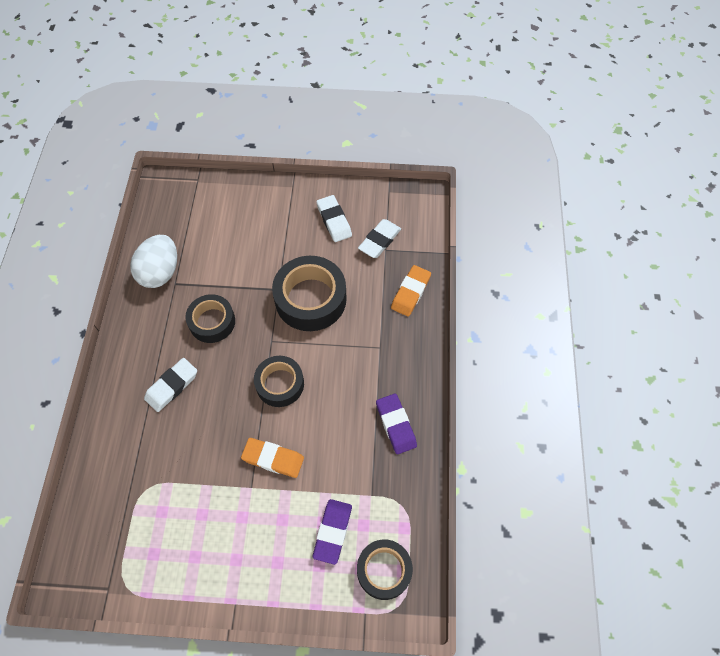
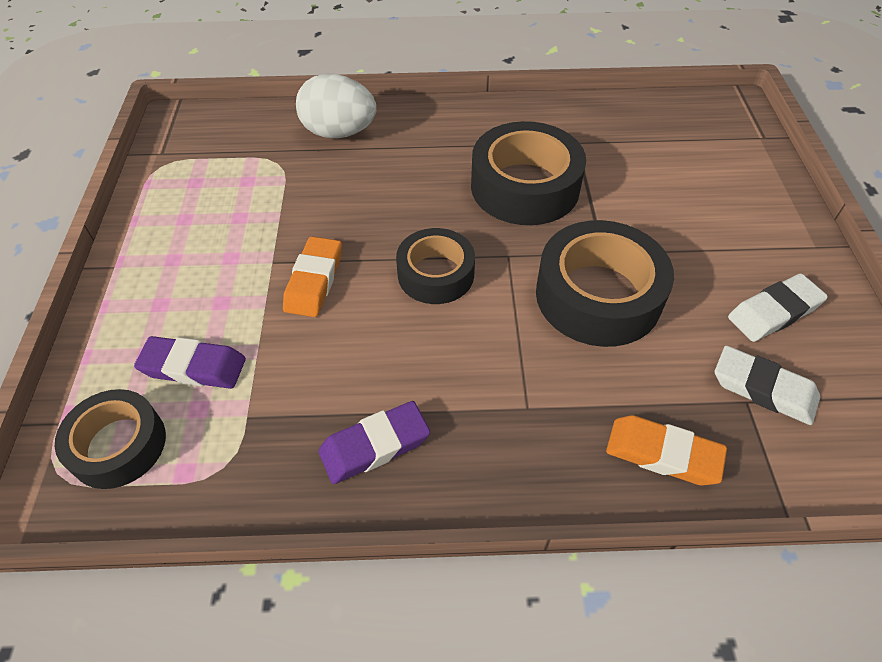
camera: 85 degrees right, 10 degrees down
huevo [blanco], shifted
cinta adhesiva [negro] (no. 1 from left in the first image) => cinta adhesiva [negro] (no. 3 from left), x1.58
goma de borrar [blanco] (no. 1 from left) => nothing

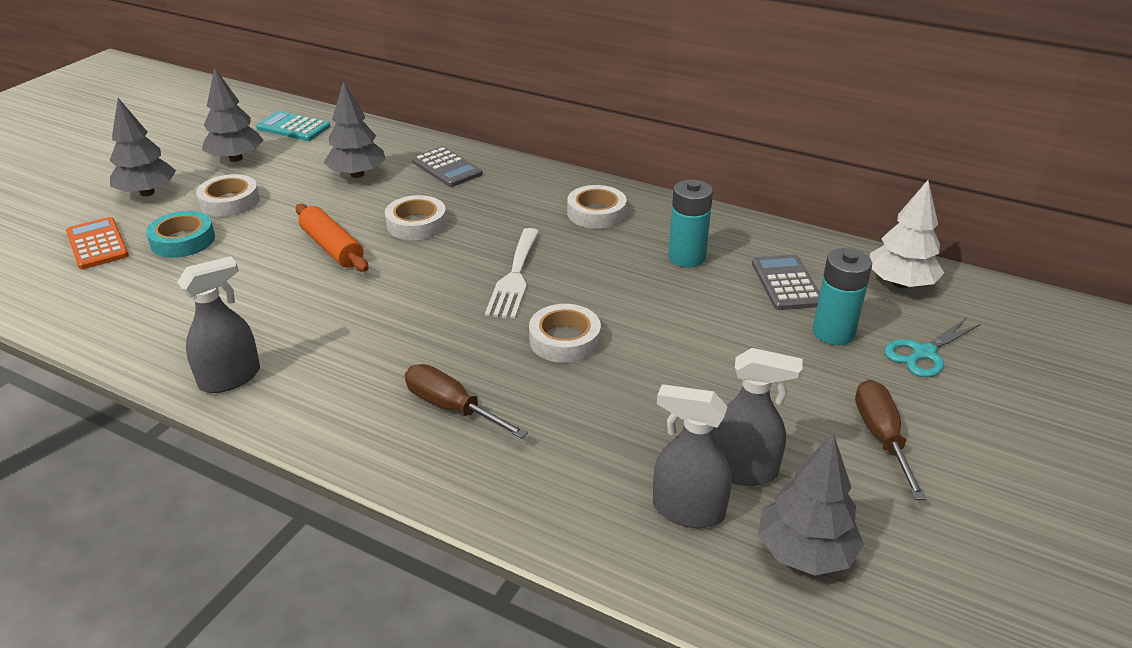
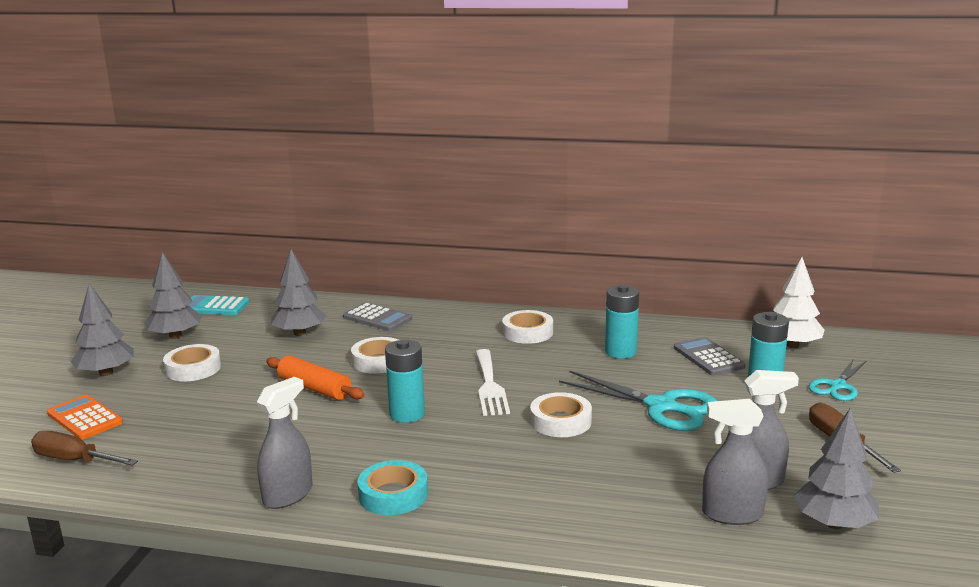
camera: 15 degrees left, 15 degrees down
destornillador [marrón] (no. 1 from left), shifted
cinta adhesiva [turquesa], shifted
nothing => pila [turquesa] (no. 1 from left)
nothing => tijeras [turquesa] (no. 1 from left)

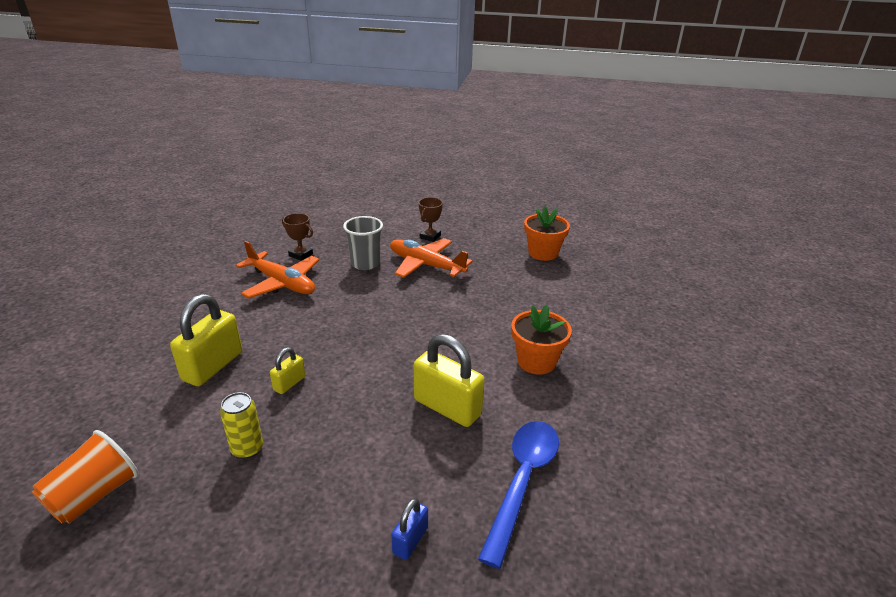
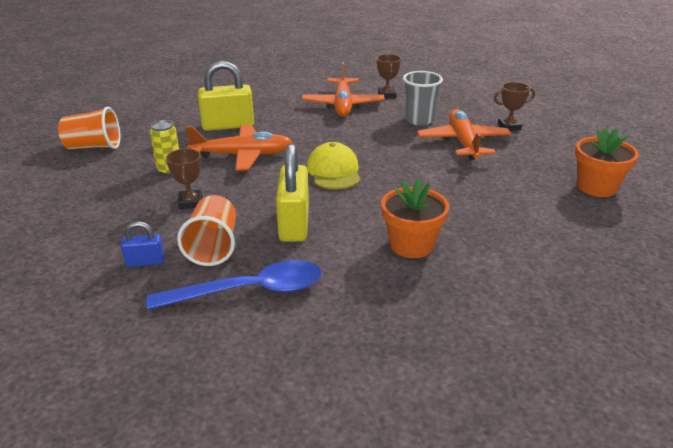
camera: 55 degrees right, 0 degrees up
nothing => trofeo [marrón] (no. 1 from left)
nothing => vaso [naranja] (no. 2 from left)
candado [amarillo] (no. 2 from left) => avión [naranja] (no. 1 from left)
nothing => gorra [amarillo]

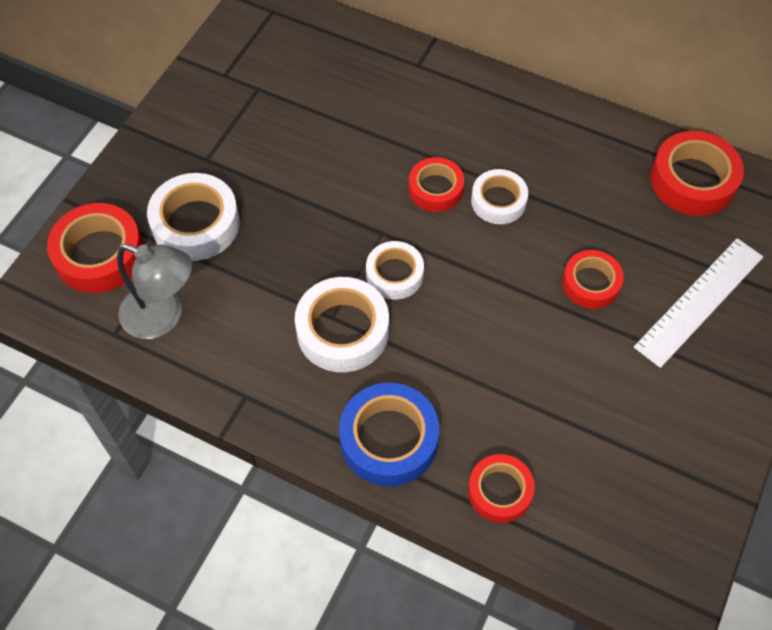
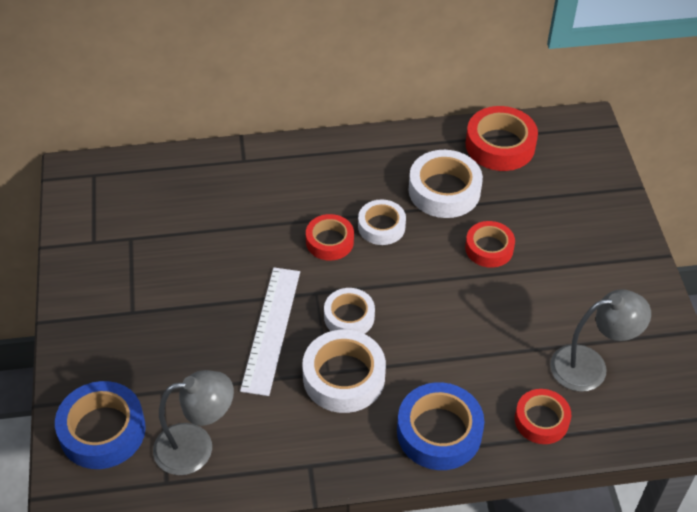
camera: 35 degrees left, 10 degrees down
cinta adhesiva [rojo] (no. 1 from left) => cinta adhesiva [azul] (no. 1 from left)
regla [blanco], shifted
cinta adhesiva [blanco] (no. 1 from left in the first image) => cinta adhesiva [blanco] (no. 4 from left), shifted
nothing => lámpara [gris] (no. 2 from left)

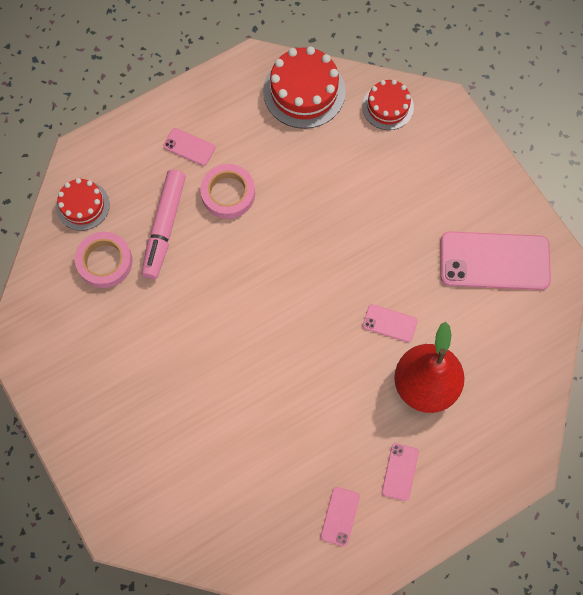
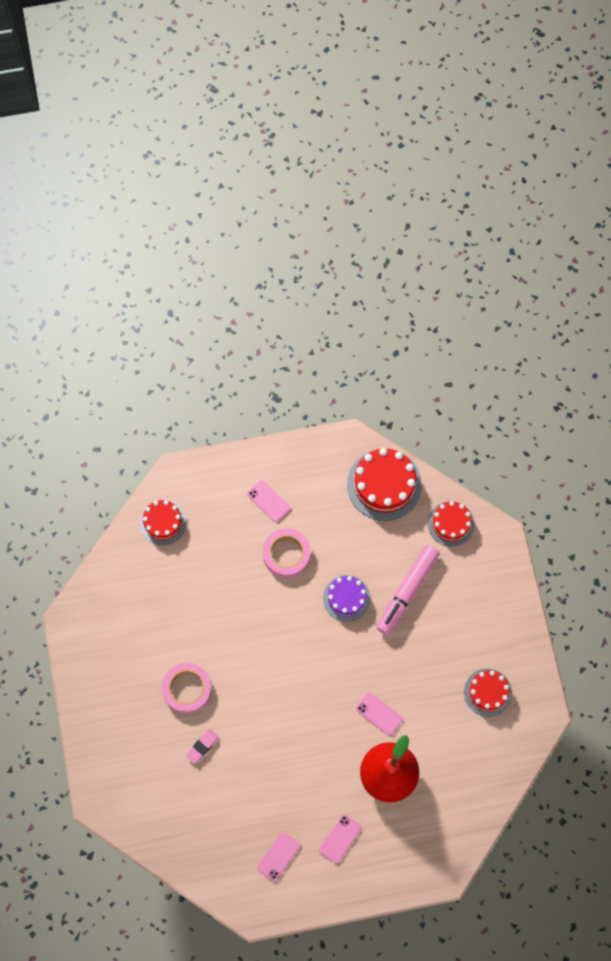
camera: 20 degrees right, 0 degrees up
cinta adhesiva [rosa] (no. 1 from left), shifted
nothing => goma de borrar [rosa]
nothing => tarta [morado]
rotulador [rosa], shifted
móvil [rosa] (no. 5 from left) => tarta [rojo] (no. 4 from left)

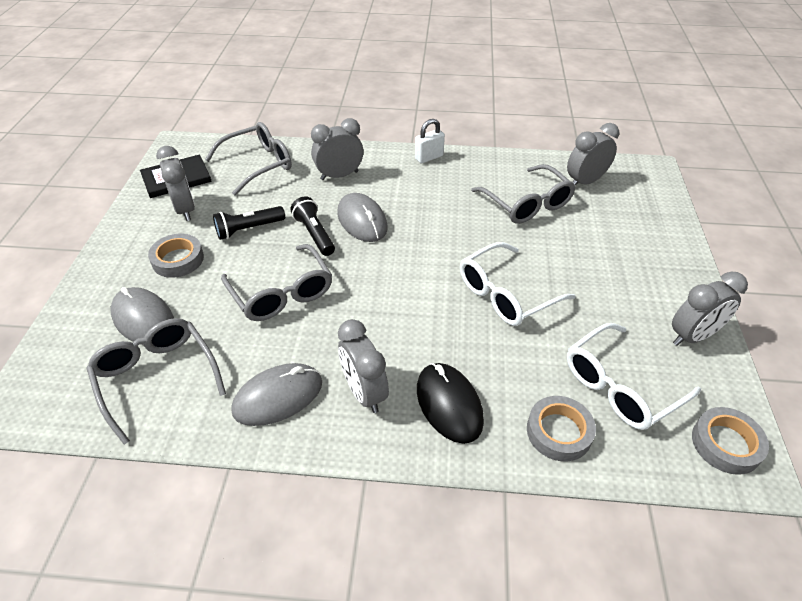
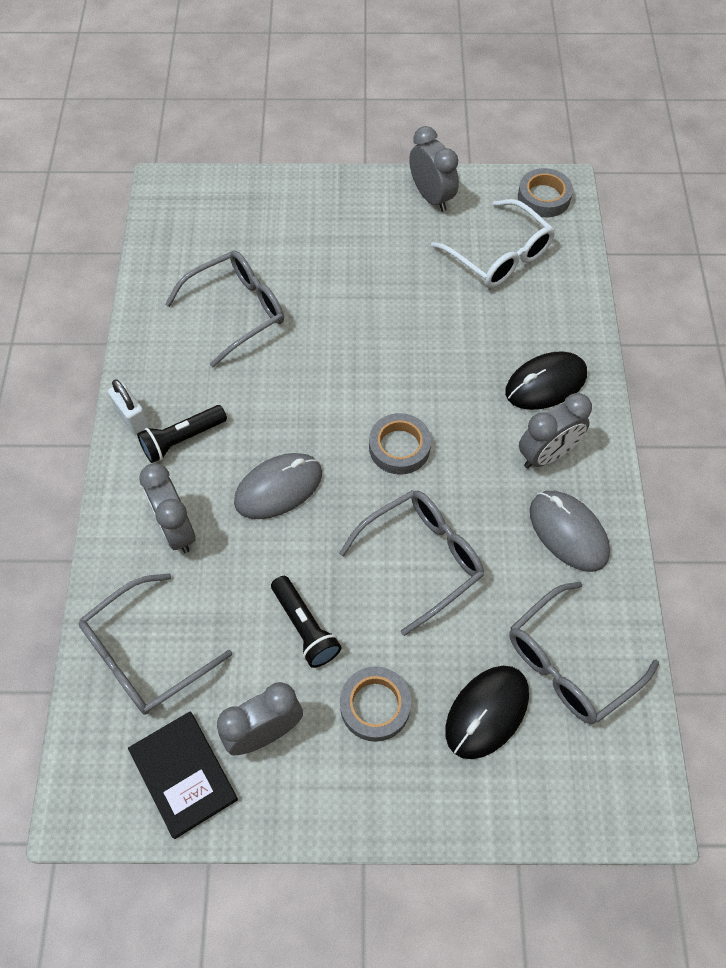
camera: 95 degrees left, 15 degrees up
gafas [gris] (no. 2 from left in the first image) => gafas [gris] (no. 1 from left), 90 degrees counterclockwise
lámpara de mano [negro] (no. 2 from left in the first image) => lámpara de mano [negro] (no. 1 from left), shifted
cinta adhesiva [gris] (no. 2 from left), shifted
ratón [gris] (no. 1 from left) => ratón [negro] (no. 1 from left)
gafas [blanco] (no. 1 from left) => nothing
despertador [gris] (no. 4 from left) => nothing

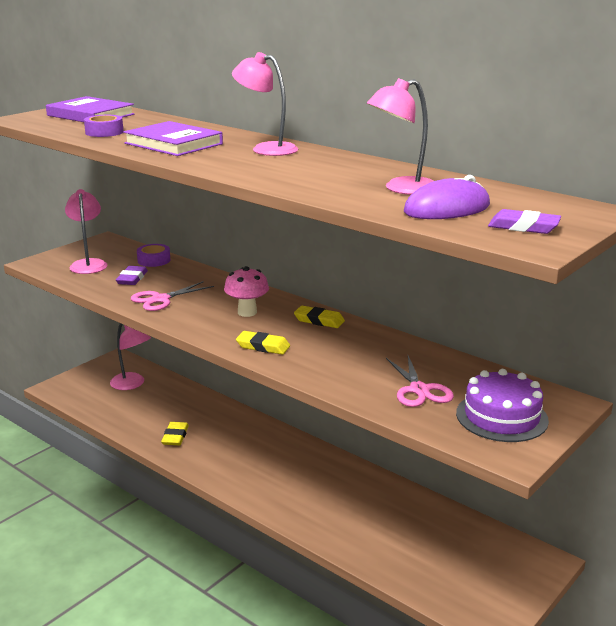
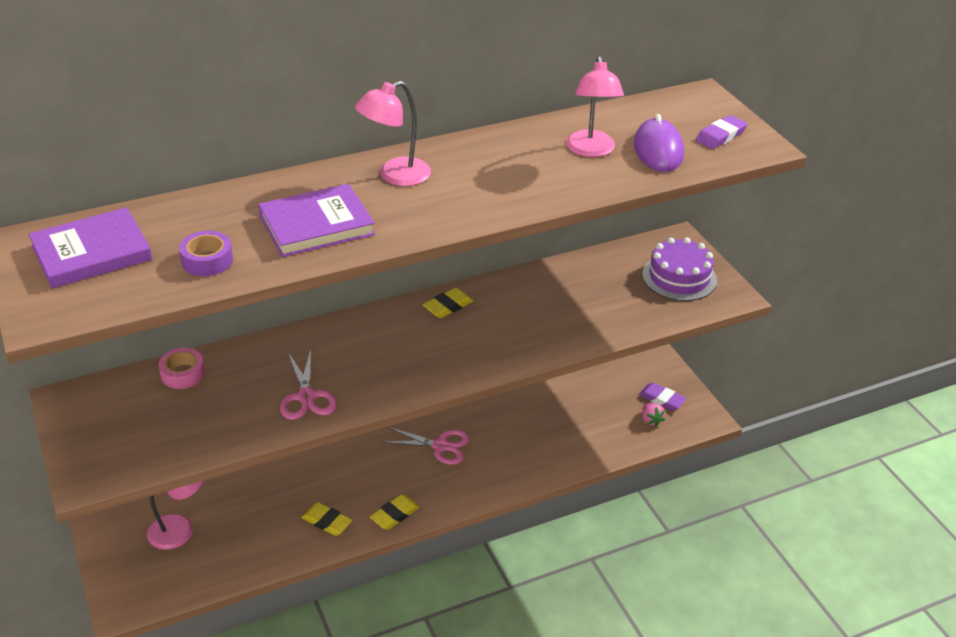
camera: 65 degrees left, 15 degrees up
cinta adhesiva [morado] (no. 2 from left) => cinta adhesiva [rosa]
goma de borrar [amarillo] (no. 2 from left), shifted
tijeras [rosa] (no. 2 from left), shifted
goma de borrar [morado] (no. 1 from left), shifted
nothing => fresa [rosa]
lámpara [rosa] (no. 1 from left) => nothing
seta [rosa] => nothing

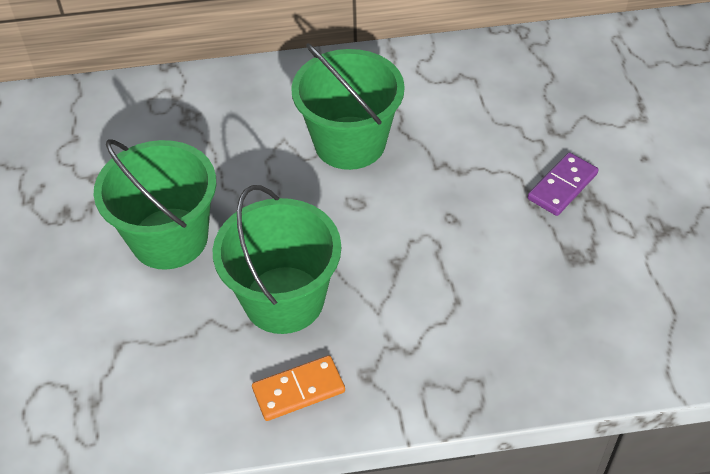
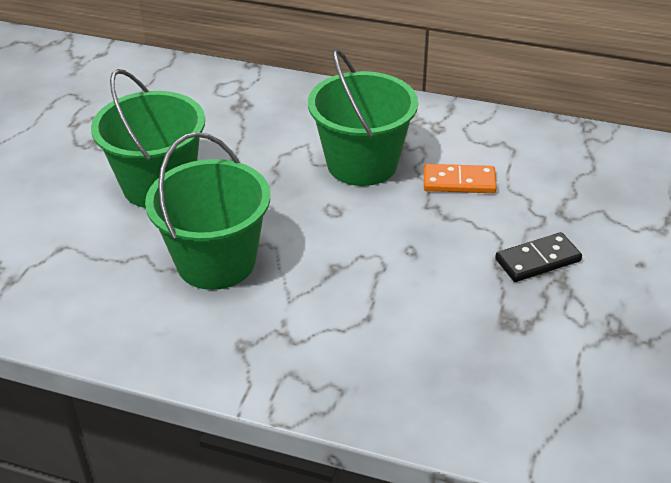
camera: 25 degrees right, 10 degrees down
ficha de dominó [naranja], shifted
ficha de dominó [morado] => ficha de dominó [negro]

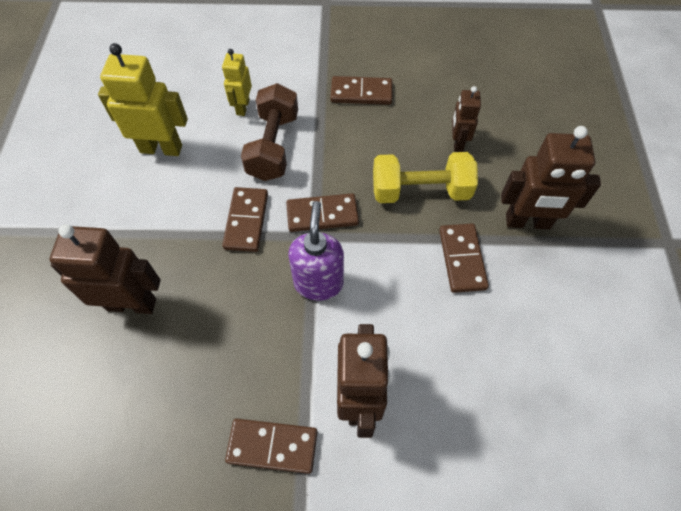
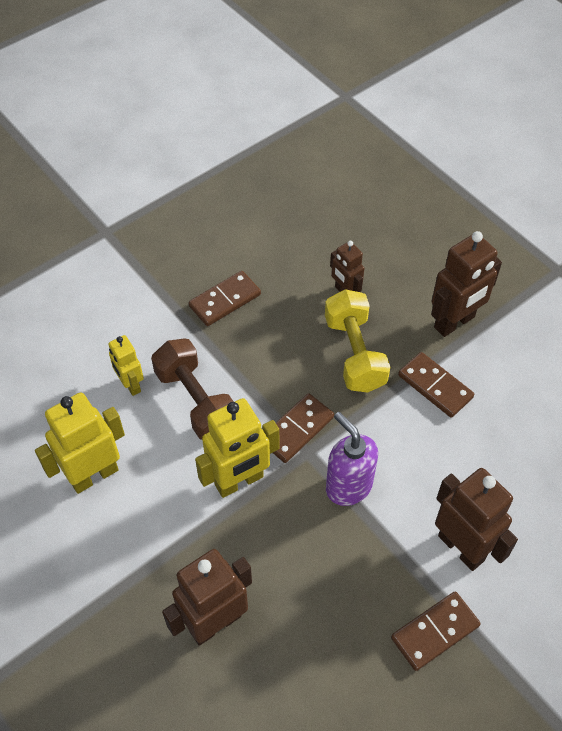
camera: 40 degrees left, 5 degrees down
ficha de dominó [marrón] (no. 1 from left) => robot [amarillo] (no. 3 from left)
mancuerna [amarillo], 60 degrees counterclockwise

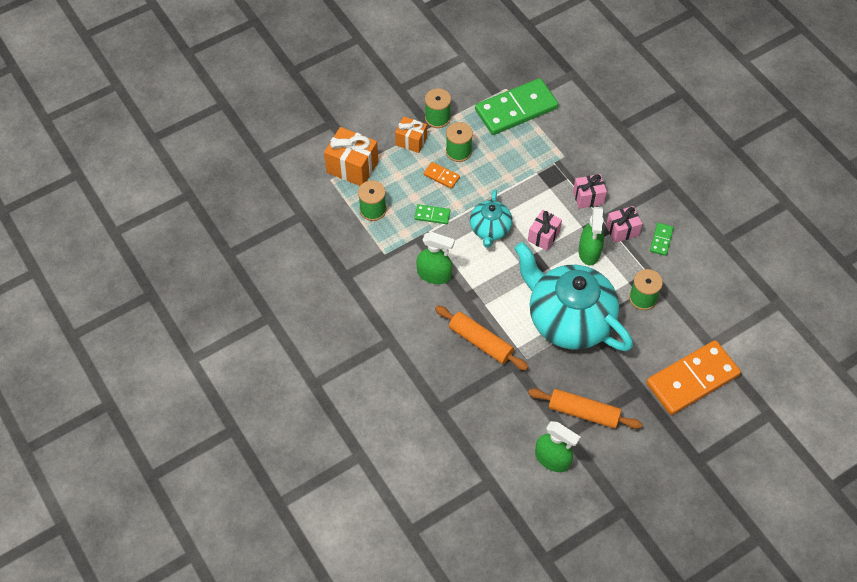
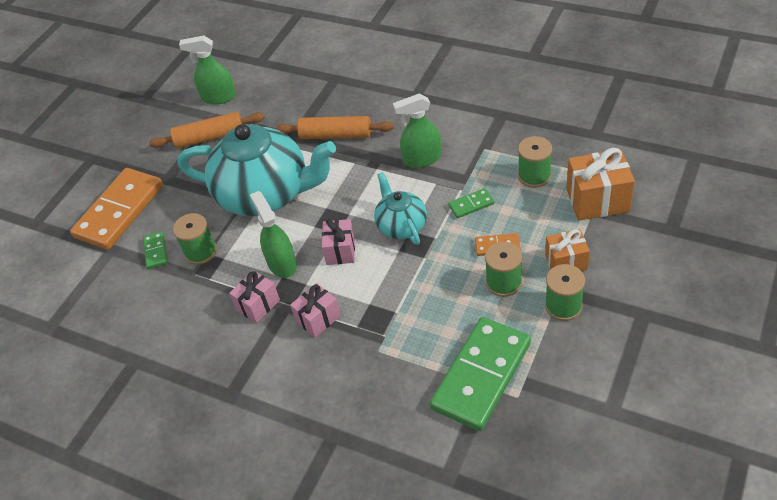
camera: 155 degrees right, 10 degrees down
ficha de dominó [verde] (no. 3 from left in the first image) => ficha de dominó [verde] (no. 1 from left), shifted

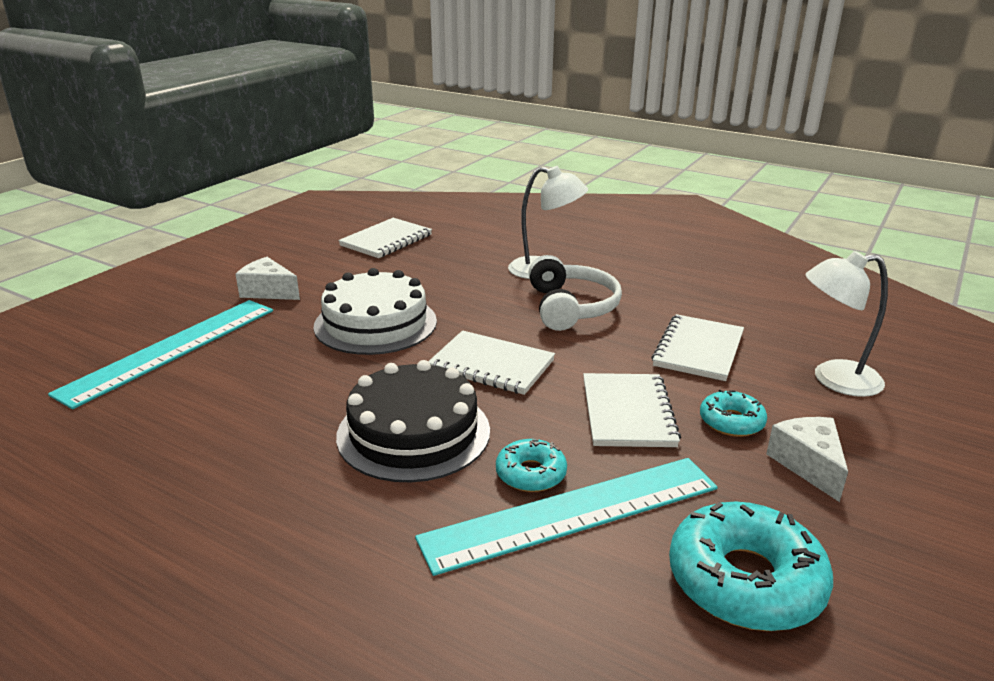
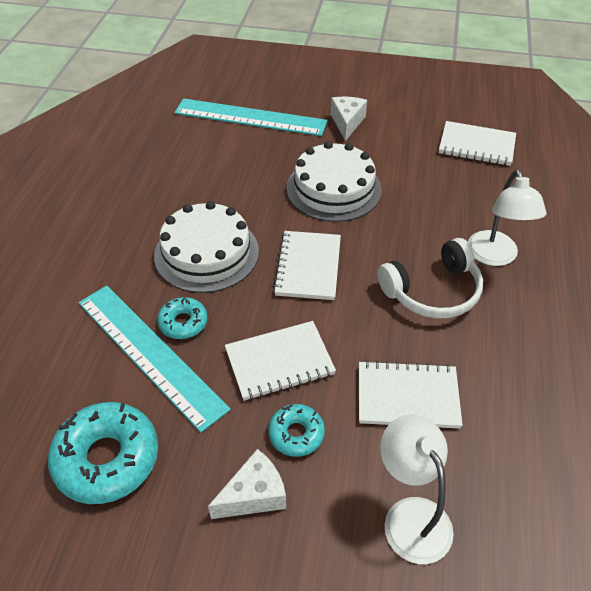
camera: 70 degrees right, 20 degrees up
tarta [negro] => tarta [blanco] (no. 1 from left)

